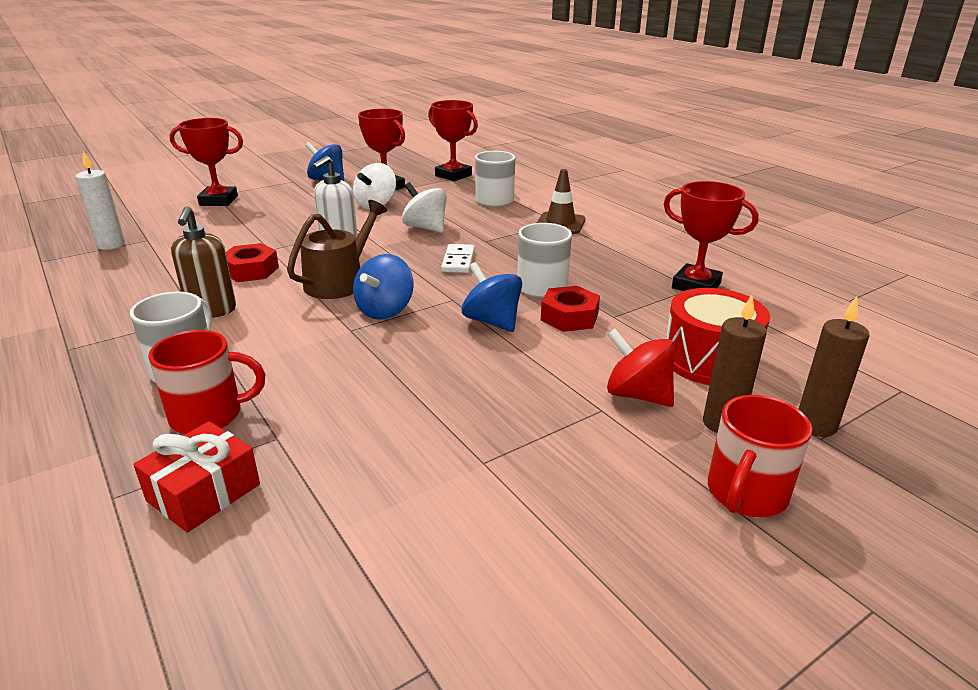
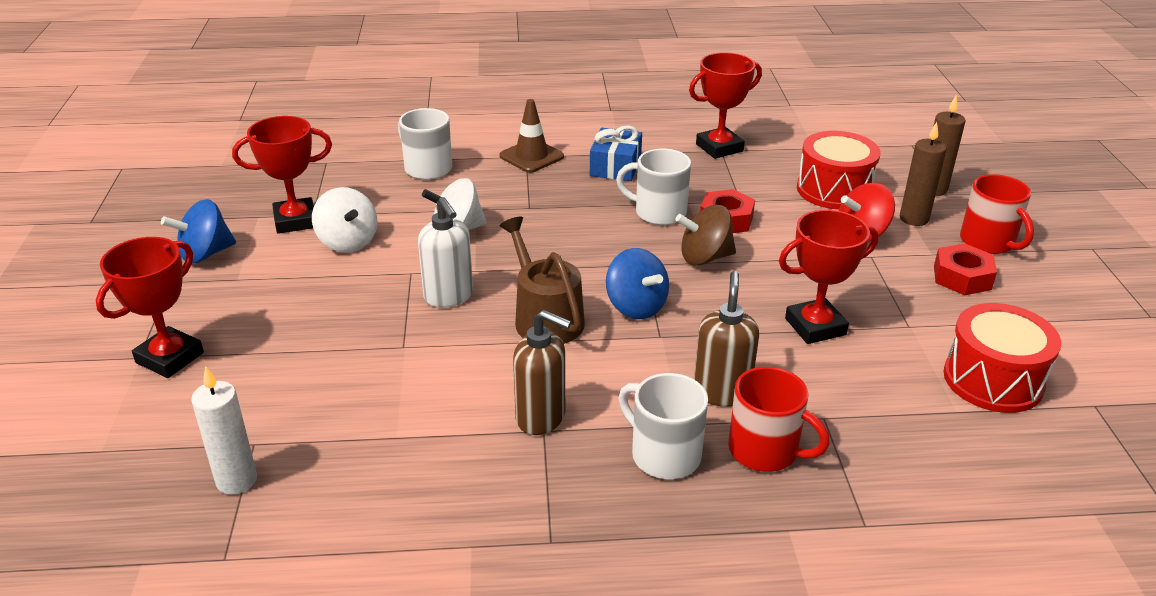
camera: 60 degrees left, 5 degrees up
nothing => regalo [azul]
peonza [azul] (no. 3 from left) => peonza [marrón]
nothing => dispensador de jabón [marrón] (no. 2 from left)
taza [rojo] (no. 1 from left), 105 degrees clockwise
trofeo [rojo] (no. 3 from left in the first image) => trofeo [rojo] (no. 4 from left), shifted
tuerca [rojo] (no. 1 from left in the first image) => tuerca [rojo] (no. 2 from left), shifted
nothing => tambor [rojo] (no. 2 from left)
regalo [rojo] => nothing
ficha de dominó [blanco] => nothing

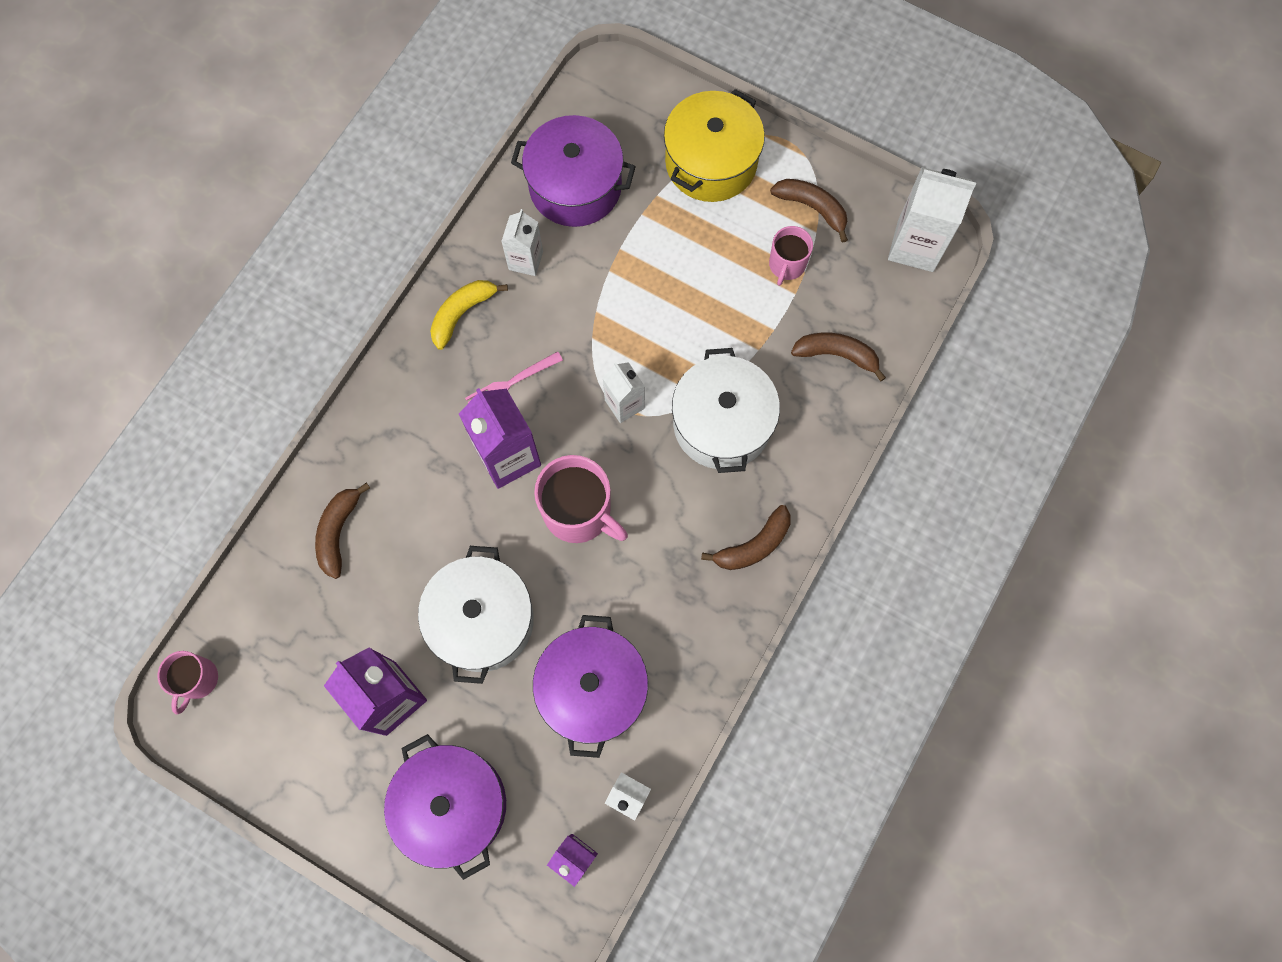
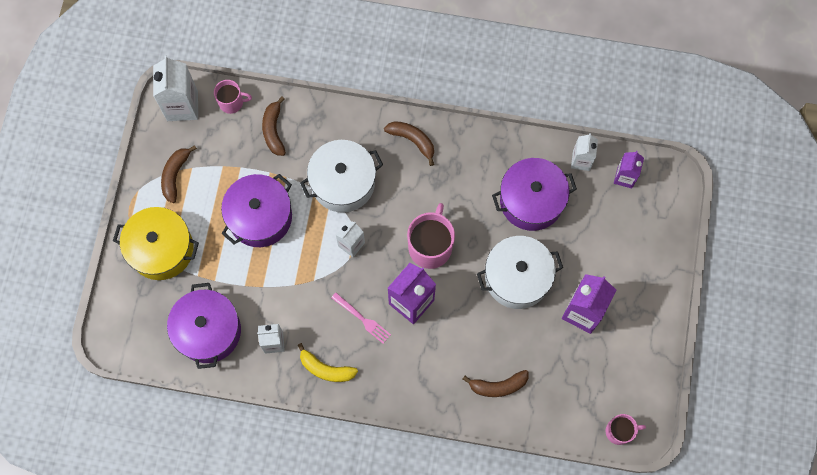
camera: 110 degrees left, 0 degrees up
taza [rosa] (no. 3 from left in the first image) => taza [rosa] (no. 1 from left), shifted
olla [morado] (no. 1 from left in the first image) => olla [morado] (no. 2 from left), shifted

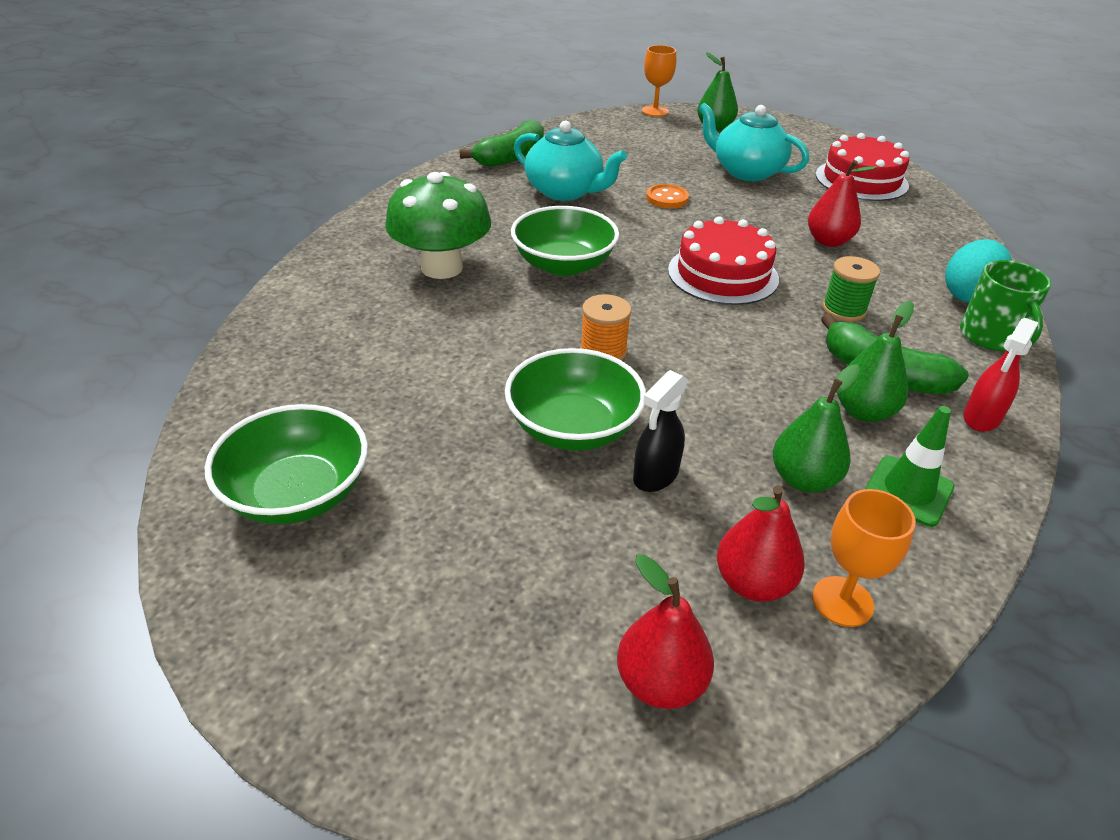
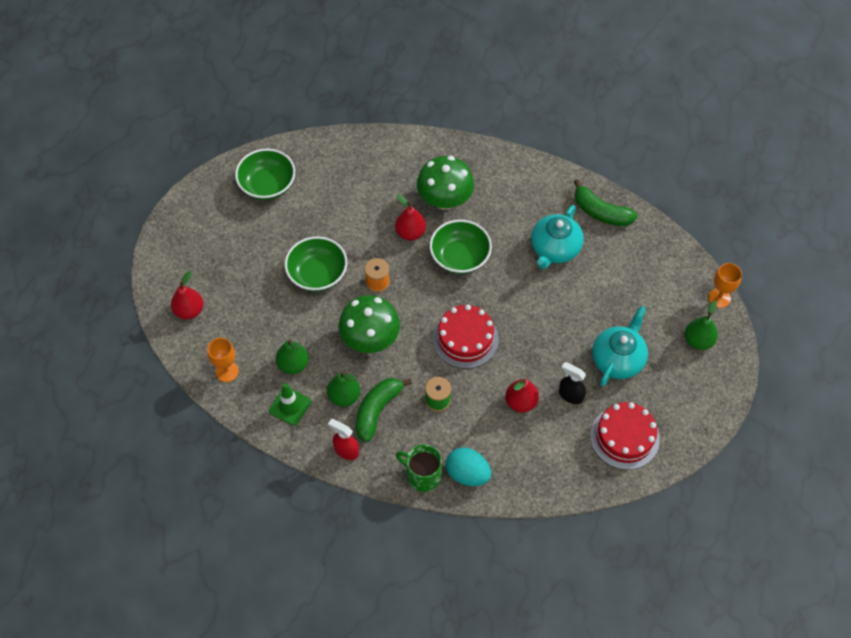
camera: 85 degrees right, 20 degrees up
nothing => seta [verde] (no. 1 from left)
pera [rojo] (no. 2 from left), shifted
taza [verde], 45 degrees clockwise
pulverizador [negro], shifted
botón [naranja] => nothing

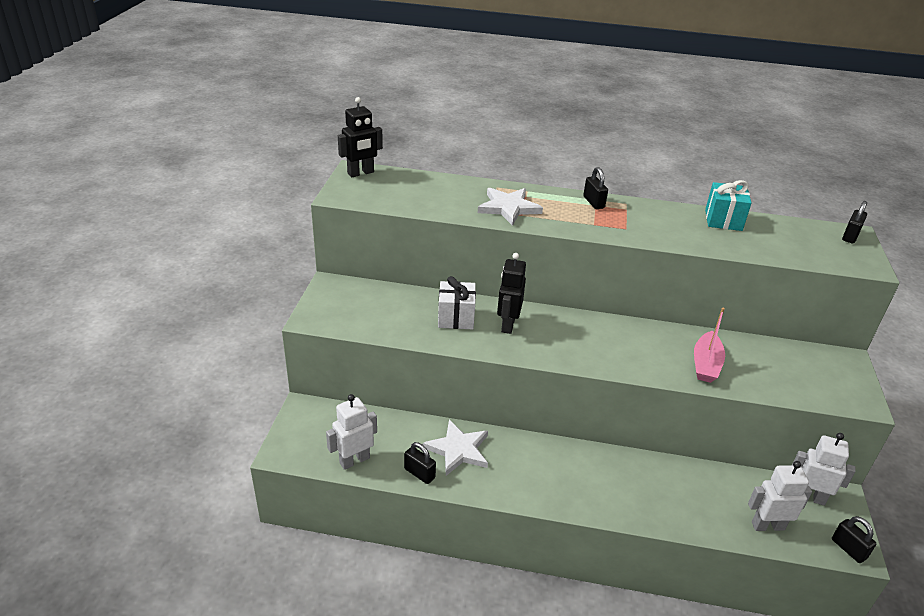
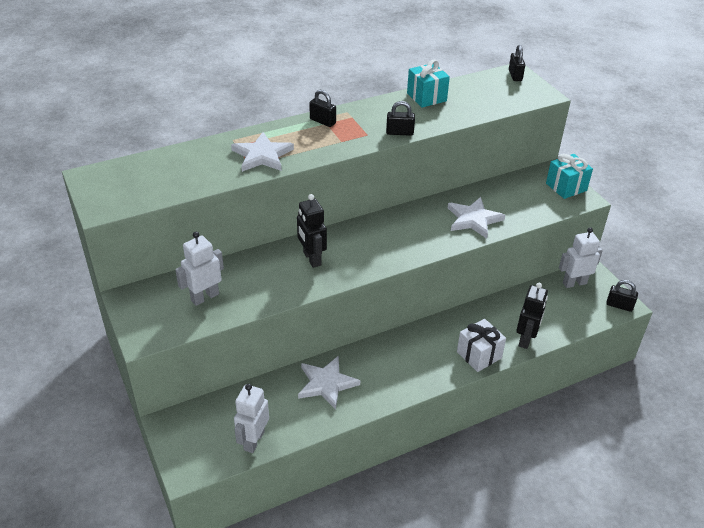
camera: 35 degrees left, 5 degrees up
robot [blanco] (no. 2 from left in the first image) => robot [blanco] (no. 1 from left), shifted
candado [negro] (no. 1 from left in the first image) => candado [negro] (no. 2 from left), shifted
barco [rosa] => estrella [blanco] (no. 3 from left)
regalo [blanco], shifted
robot [negro] (no. 1 from left in the first image) => robot [negro] (no. 2 from left), shifted
nothing => regalo [turquesa] (no. 2 from left)

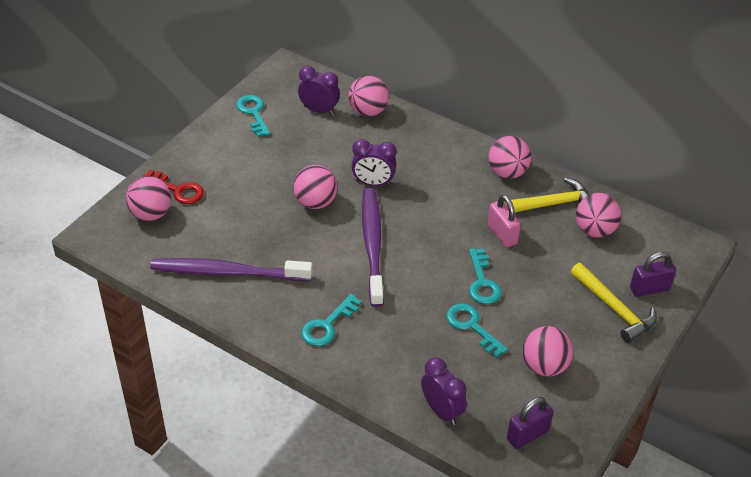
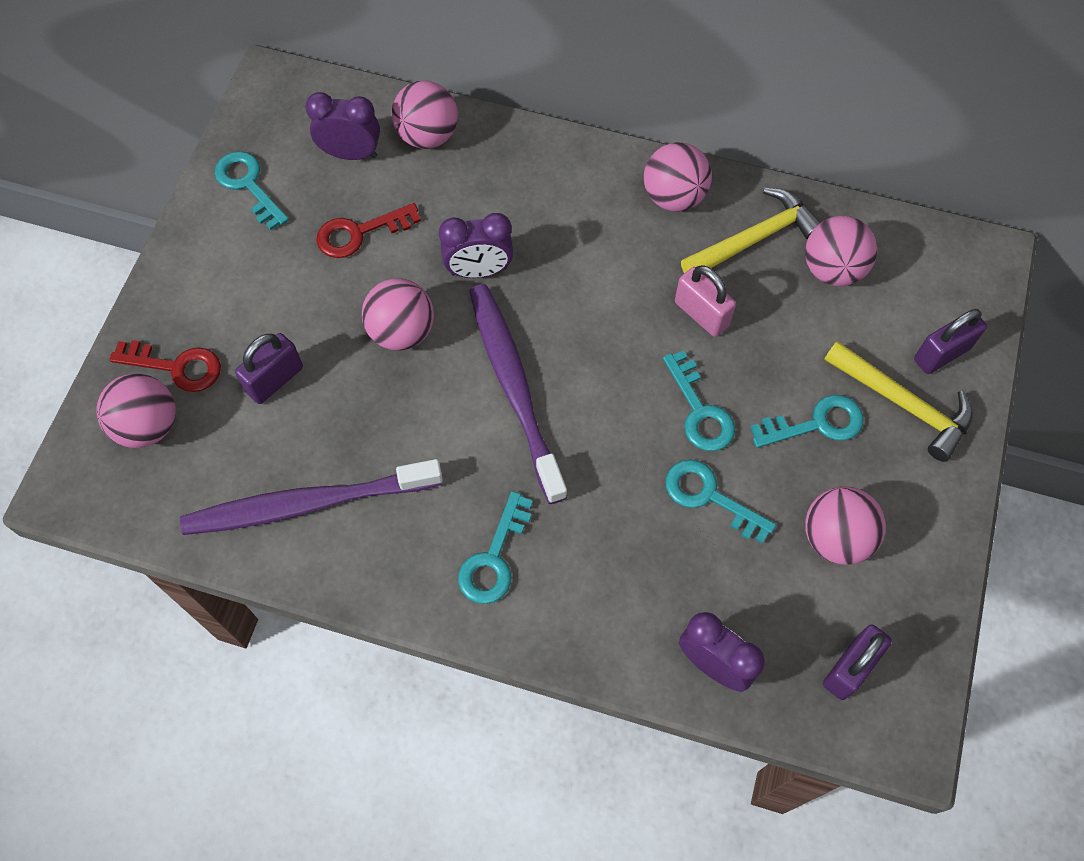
camera: 15 degrees left, 20 degrees up
nothing => candado [morado] (no. 1 from left)
nothing => llave [rojo] (no. 2 from left)
nothing => llave [turquesa] (no. 5 from left)

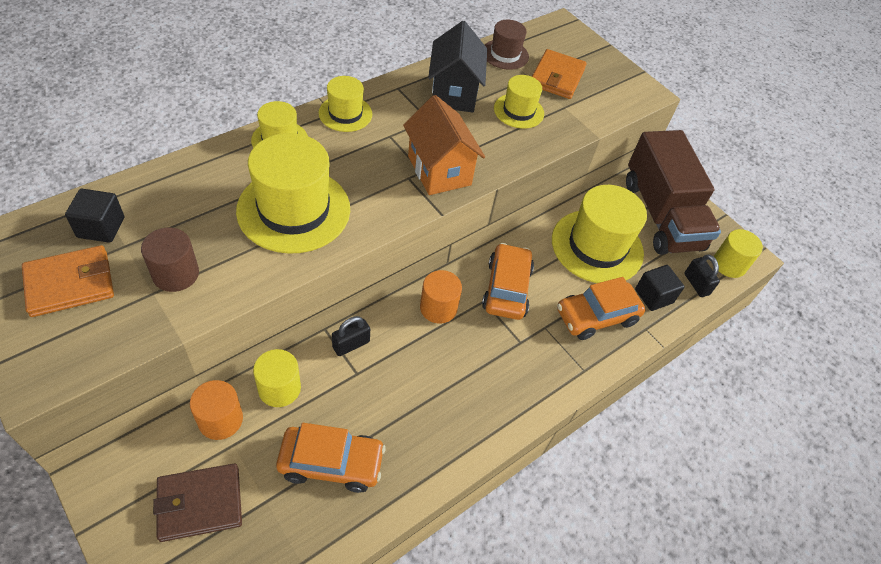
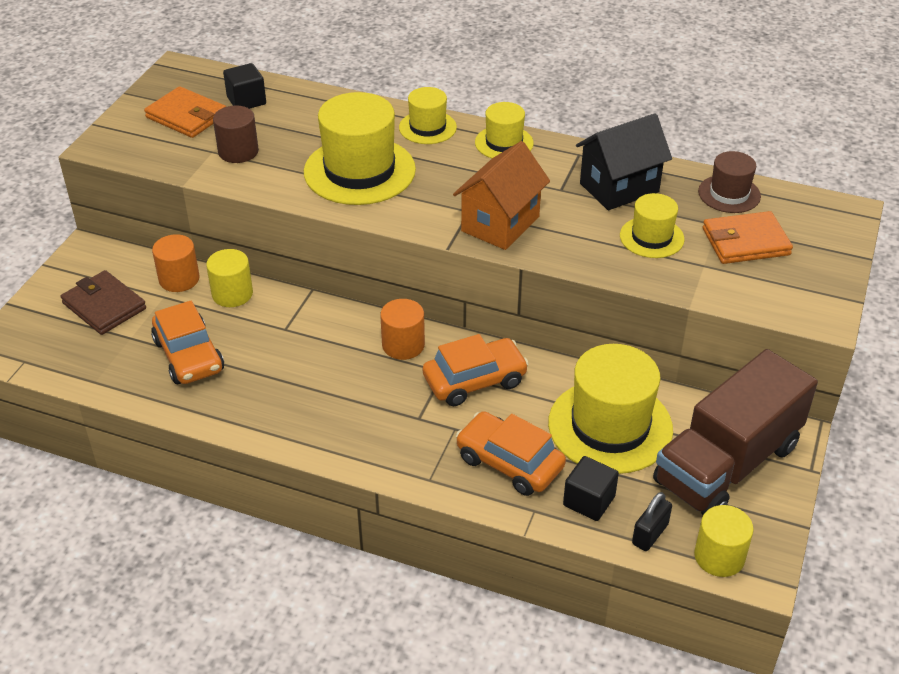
camera: 65 degrees right, 10 degrees down
candado [negro] (no. 1 from left) => nothing

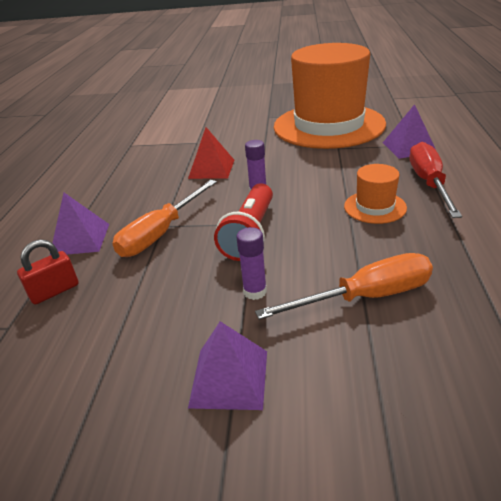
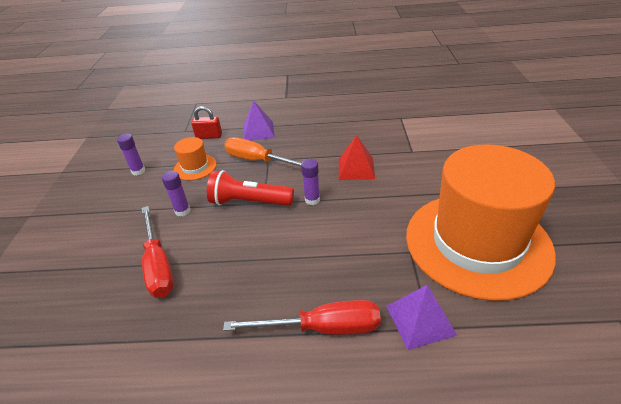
camera: 85 degrees right, 5 degrees up
nothing => barra de pegamento [morado] (no. 1 from left)
destornillador [naranja] (no. 2 from left) => destornillador [rojo] (no. 1 from left)
sombrero [naranja] (no. 2 from left in the first image) => sombrero [naranja] (no. 1 from left), shifted
candado [rojo], 45 degrees counterclockwise
pirámide [morado] (no. 2 from left) => nothing

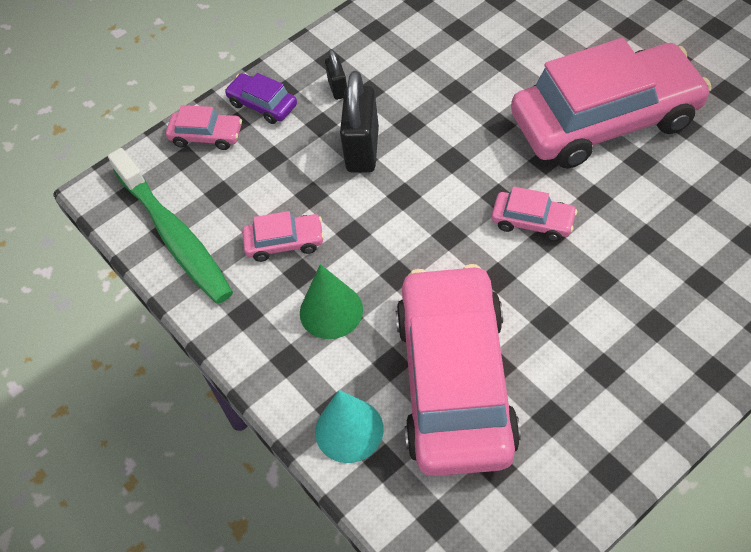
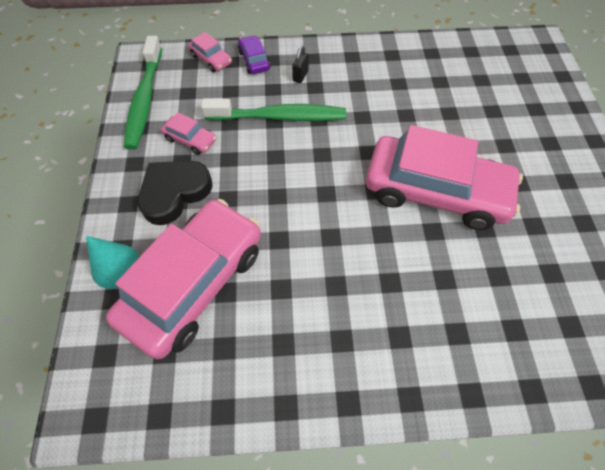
camera: 30 degrees right, 5 degrees up
cono [verde] => corazón [negro]
candado [negro] (no. 2 from left) => cepillo de dientes [verde] (no. 2 from left)
coche [rosa] (no. 4 from left) => nothing

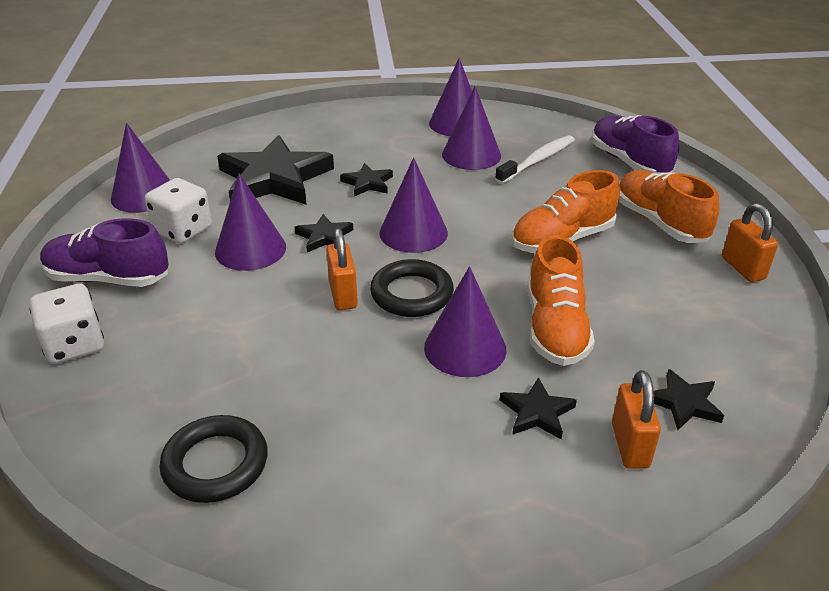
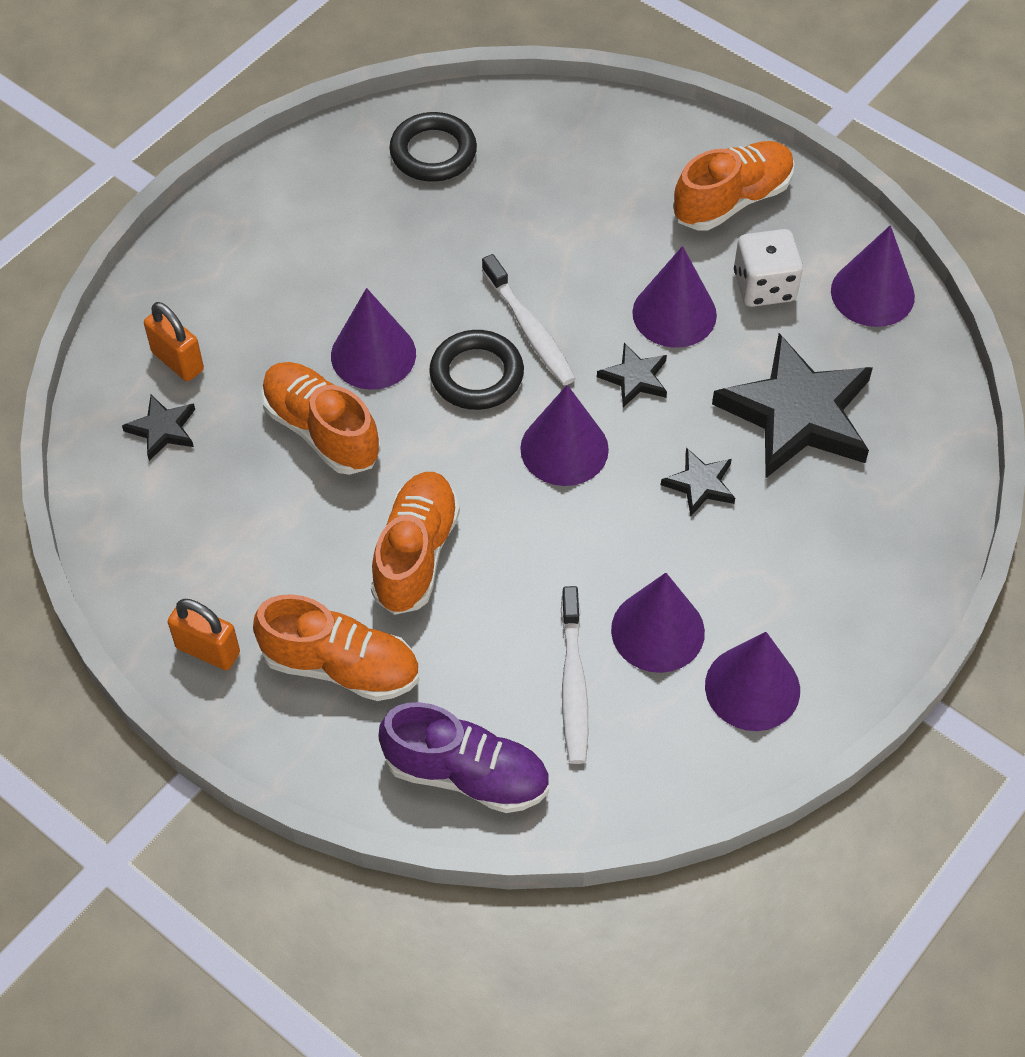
camera: 135 degrees right, 20 degrees up
candado [naranja] (no. 1 from left) => cepillo de dientes [blanco] (no. 1 from left)
zapato [morado] (no. 1 from left) => zapato [naranja] (no. 4 from left)
dado [blanco] (no. 1 from left) => nothing
estrella [negro] (no. 4 from left) => nothing

